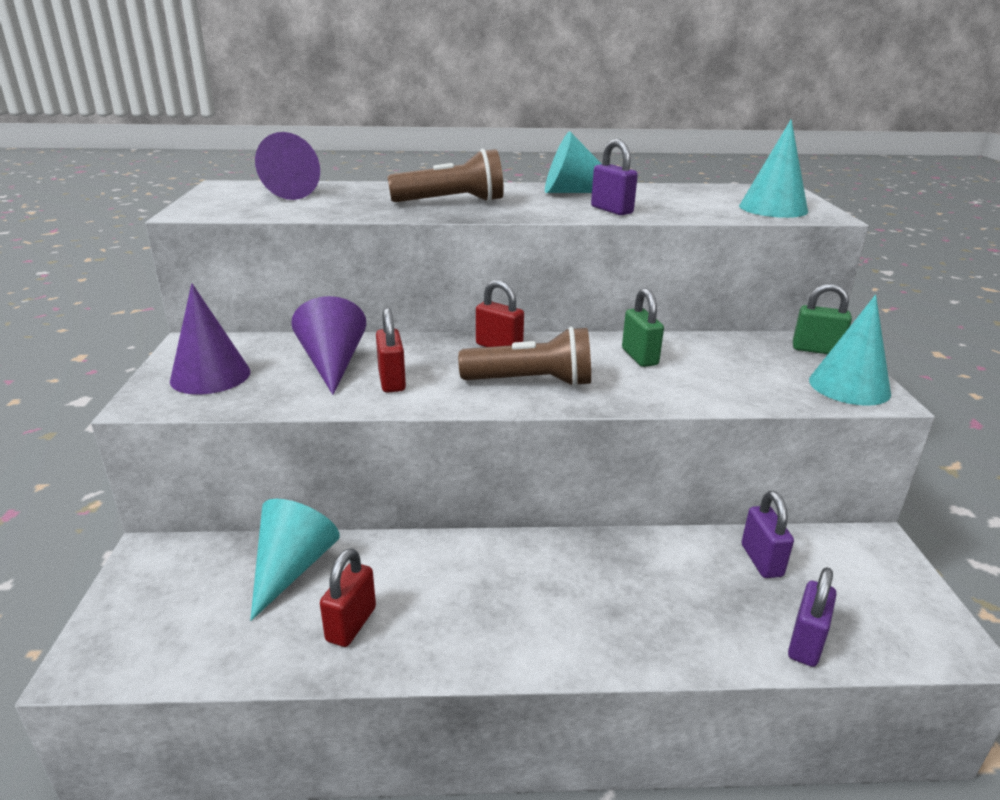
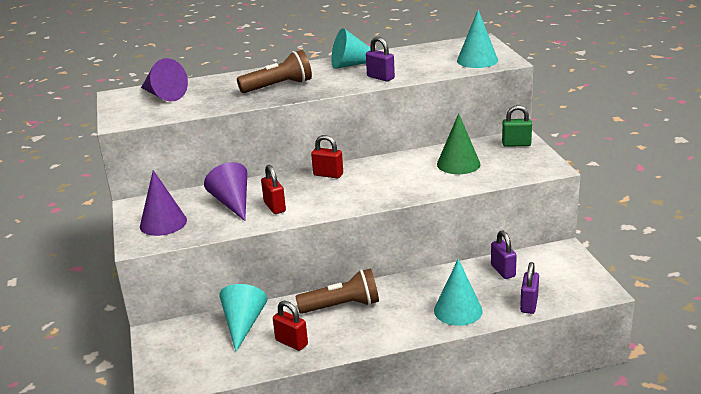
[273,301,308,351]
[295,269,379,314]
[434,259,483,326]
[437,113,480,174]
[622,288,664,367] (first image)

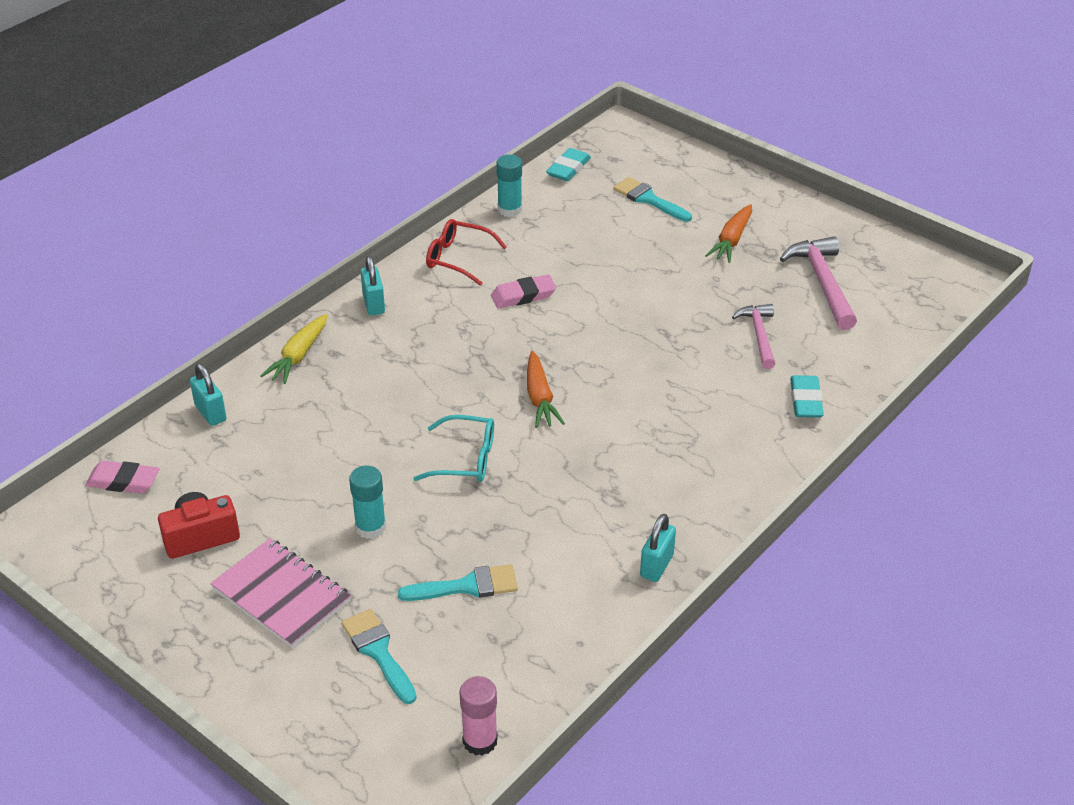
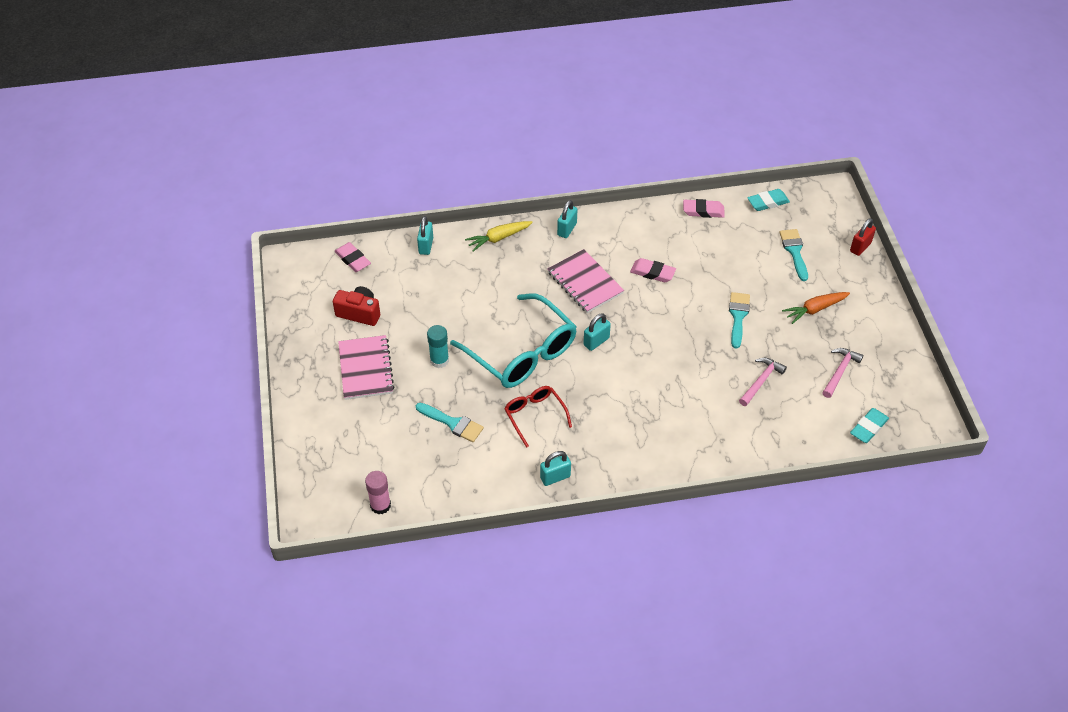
[450,293,577,388]
[504,386,572,448]
[547,249,624,313]
[583,313,611,351]
[683,199,725,218]
[729,292,750,348]
[822,348,863,398]
[850,218,876,256]
[850,408,889,443]

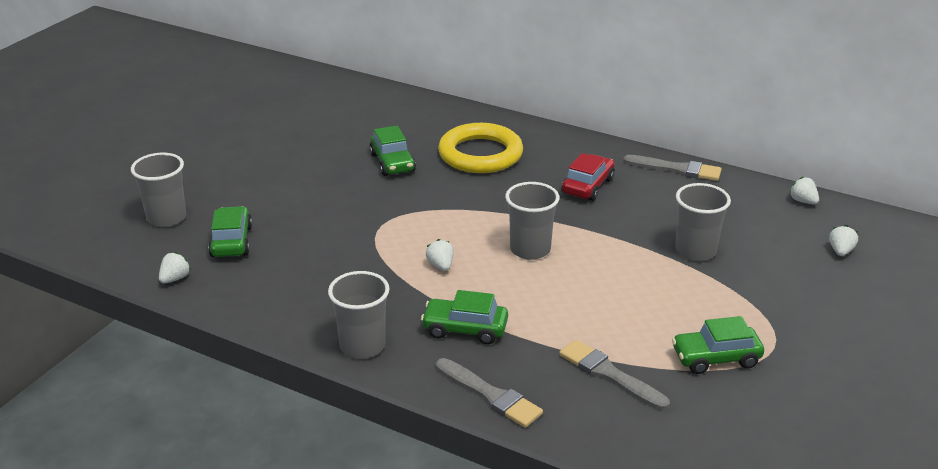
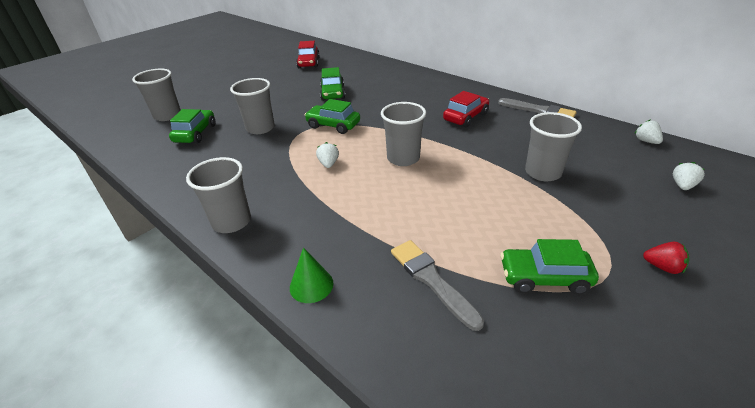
[230,78,275,134]
[290,247,333,303]
[296,41,320,68]
[304,99,360,134]
[643,242,689,274]
[159,252,191,283] (first image)
[438,123,523,173] (first image)

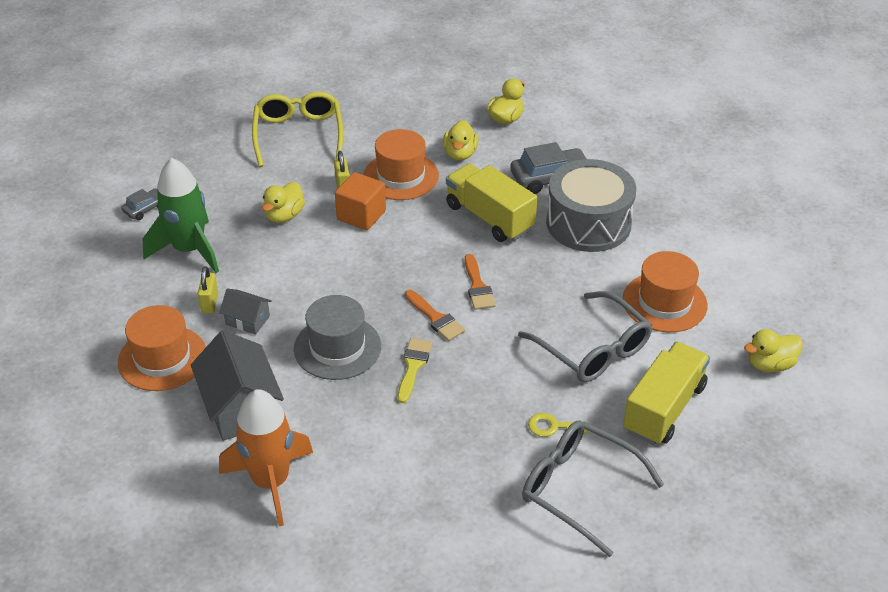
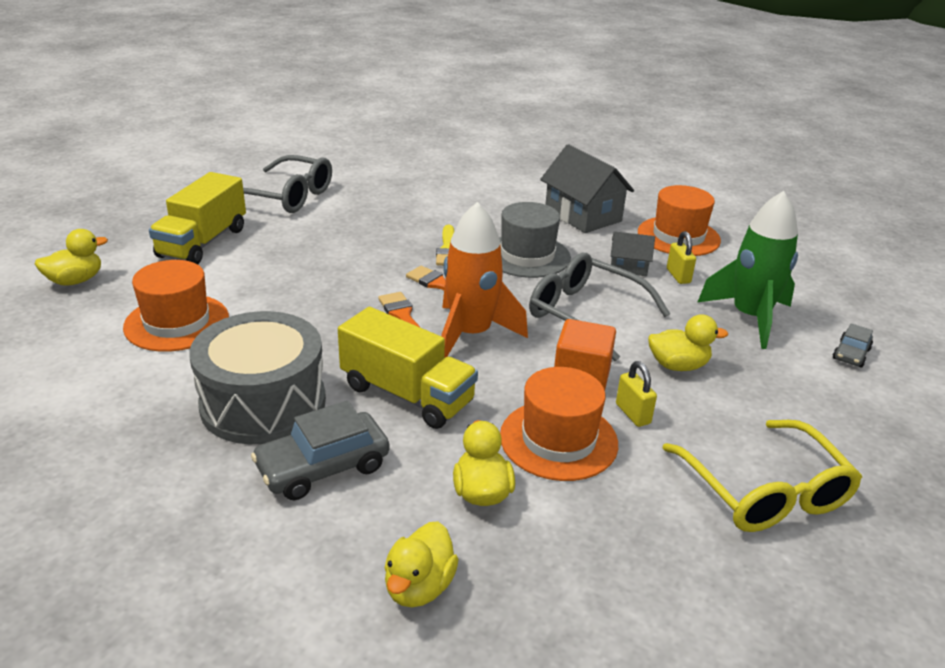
[441,202,528,358]
[529,253,670,361]
[648,314,728,371]
[528,413,589,437] (first image)

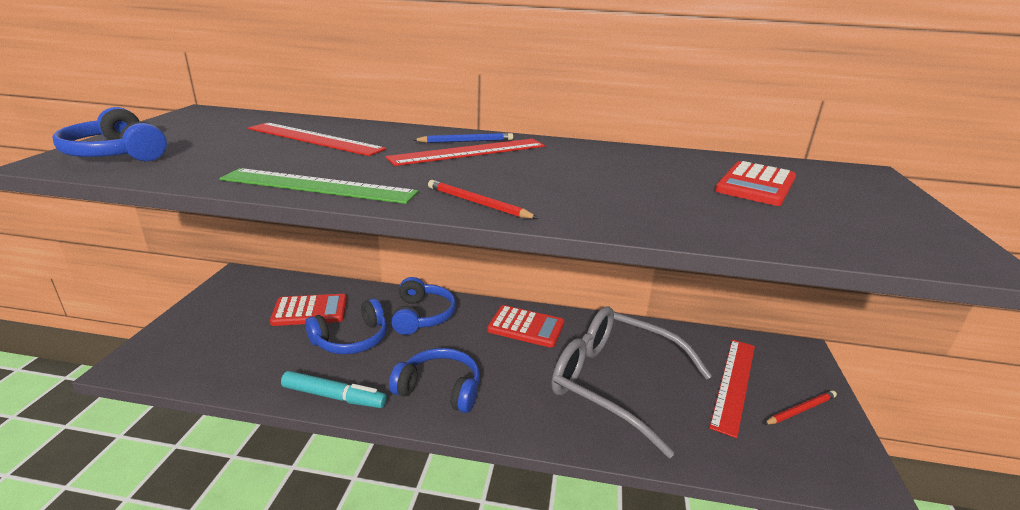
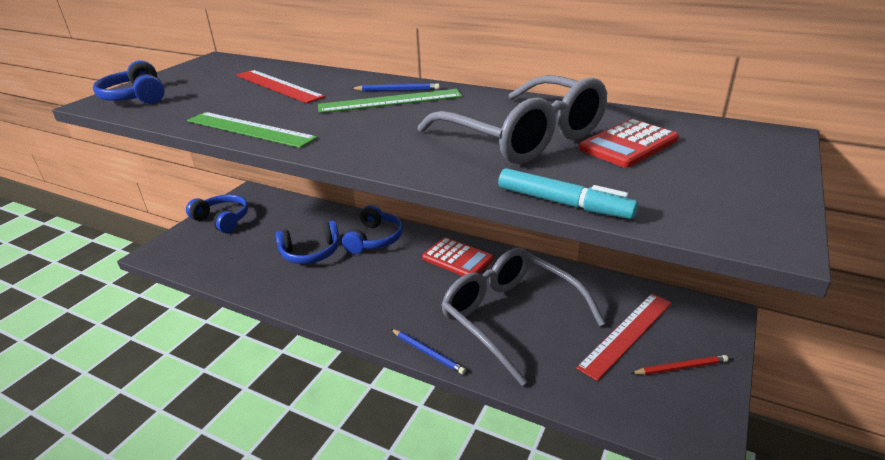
[186,194,248,233]
[318,89,462,113]
[391,329,466,374]
[418,75,607,164]
[498,168,638,219]
[270,294,347,326] (first image)
[428,180,538,219] (first image)

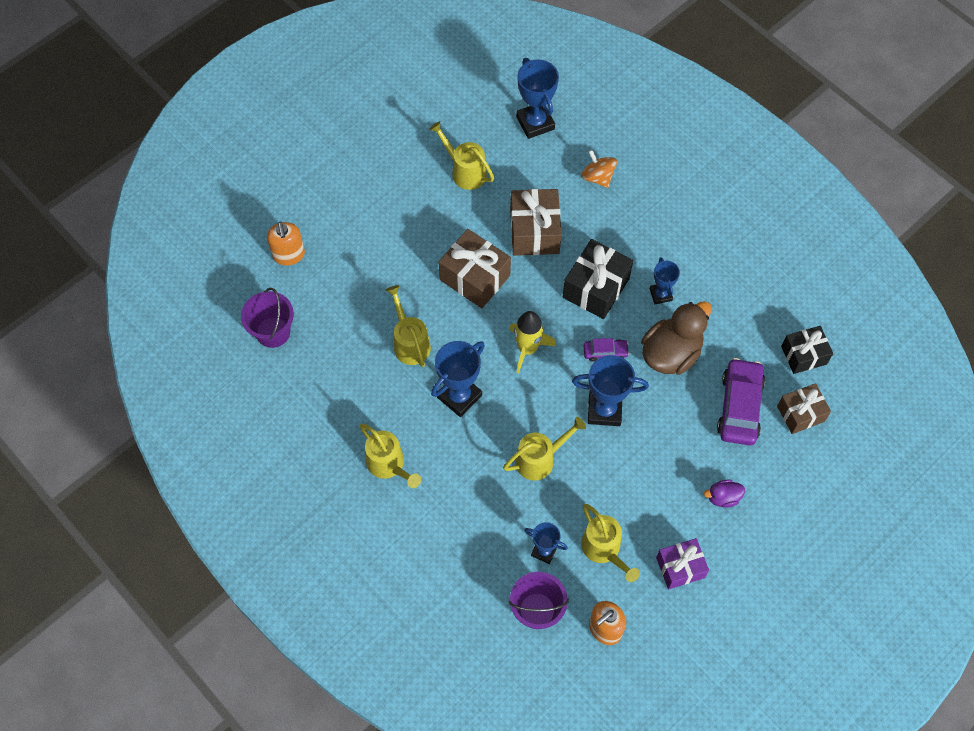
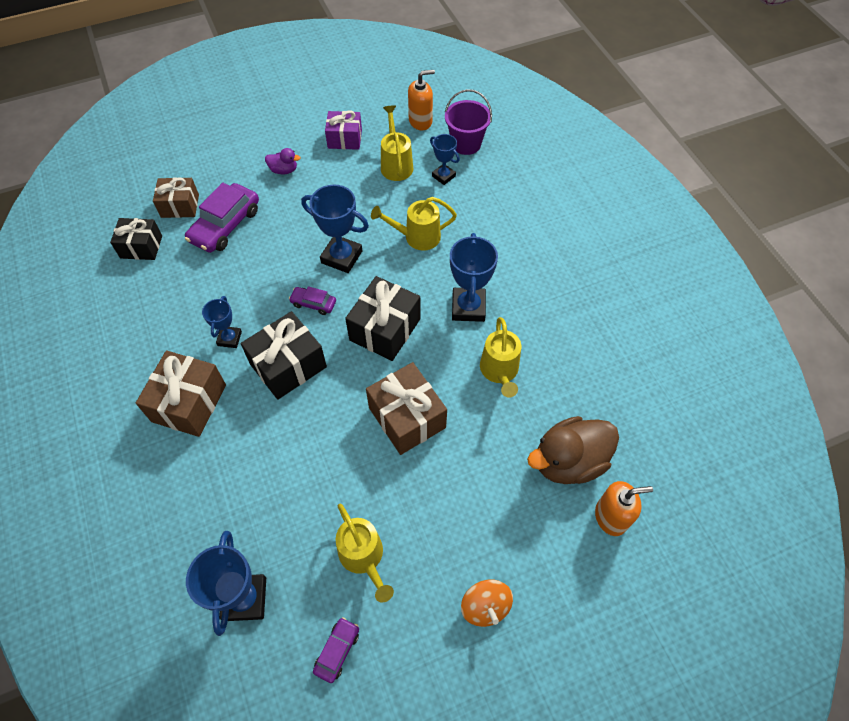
[136,351,226,437]
[313,617,359,683]
[345,276,421,361]
[450,233,498,322]
[461,579,513,627]
[527,416,619,484]
[595,481,653,536]
[241,288,294,348] (first image)
[360,424,421,488] (first image)

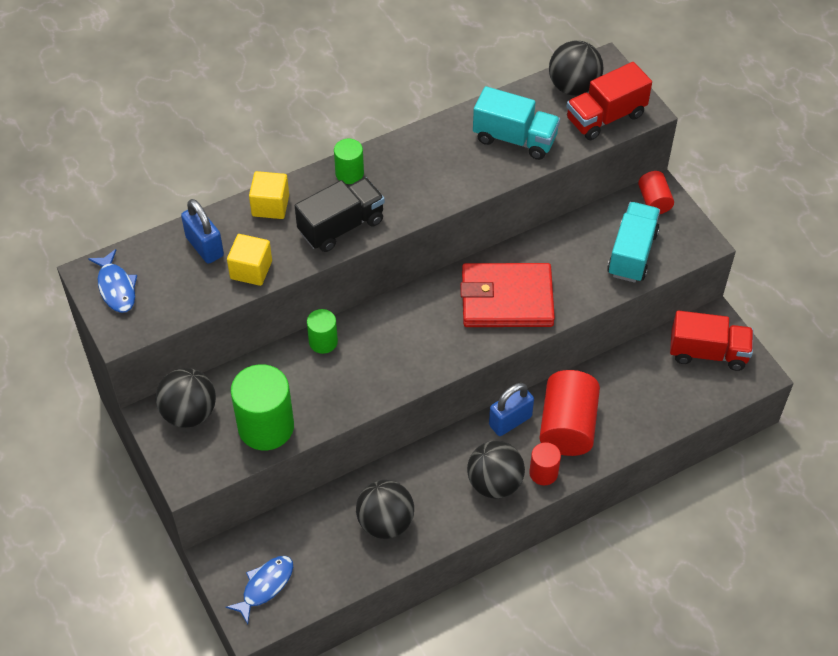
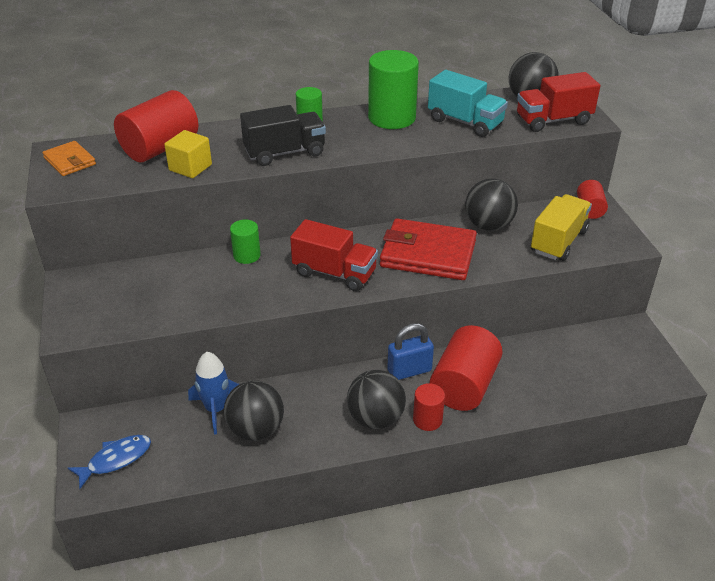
[42,141,96,176]
[114,90,198,162]
[188,352,239,435]
[290,219,378,291]
[368,50,419,129]
[465,178,518,231]
[531,194,592,261]
[249,171,289,219] (first image)

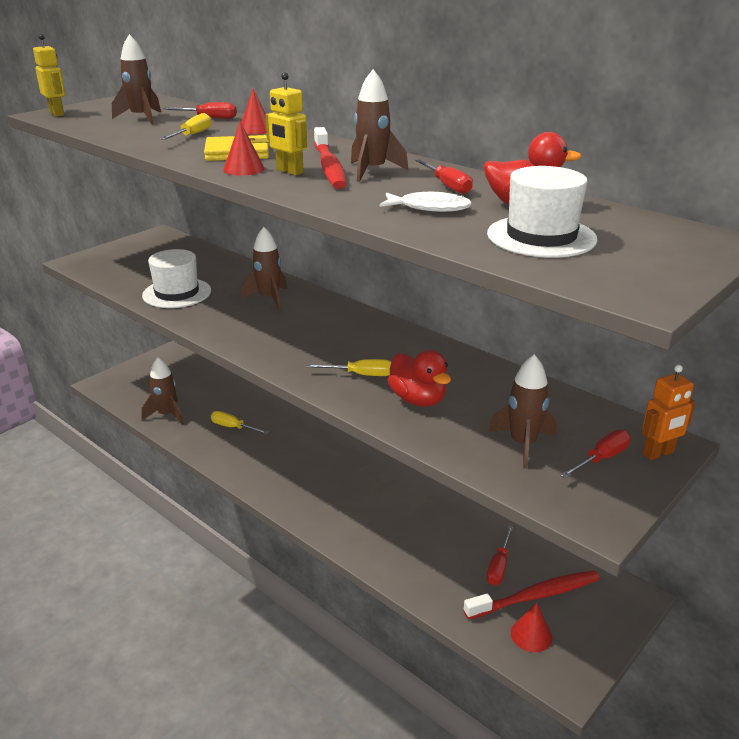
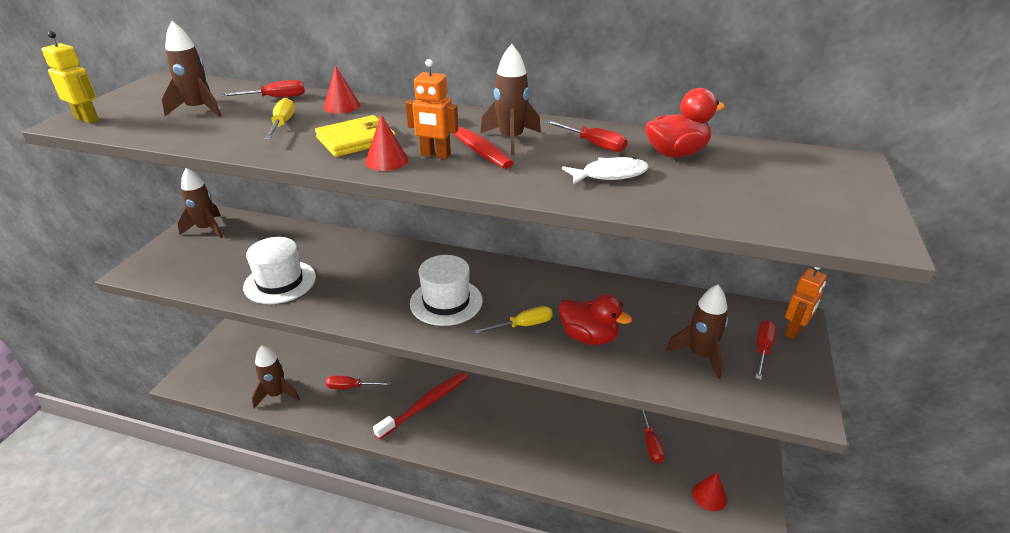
[177,168,223,238]
[326,376,391,389]
[373,372,468,440]
[405,59,458,159]
[410,255,483,326]

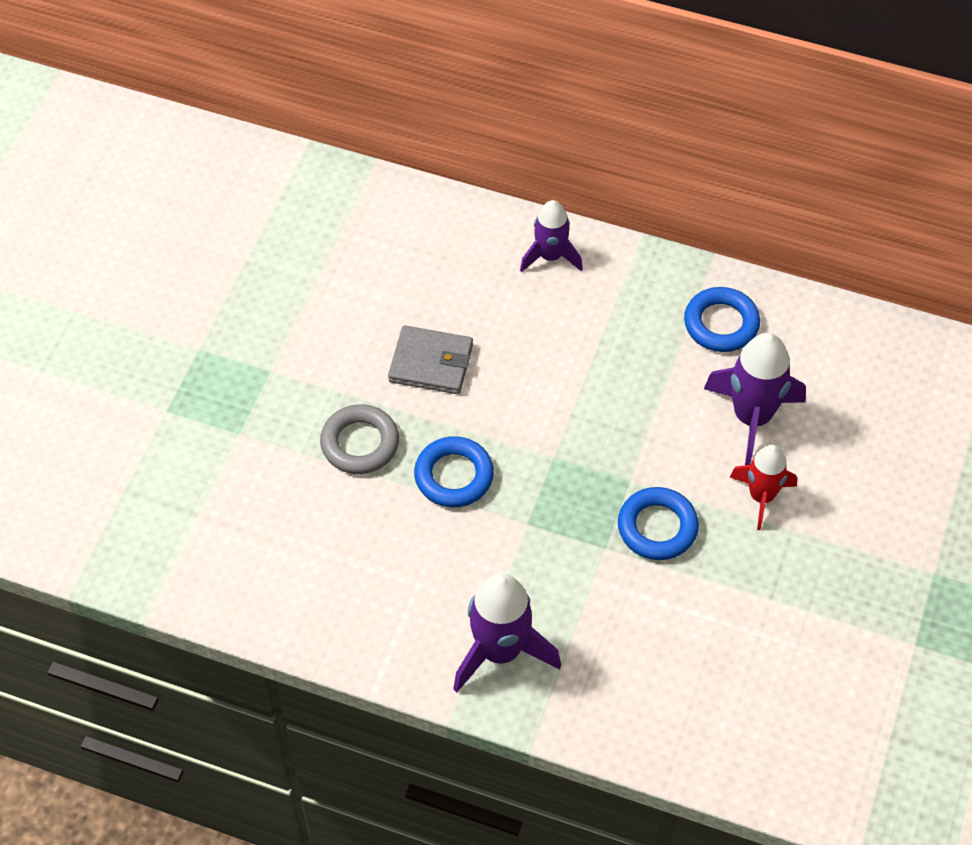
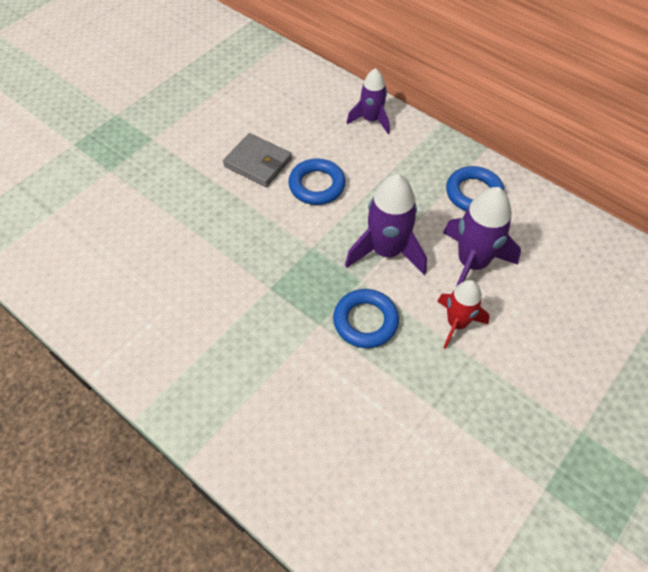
[288,158,346,205]
[345,174,427,275]
[320,404,399,474] (first image)

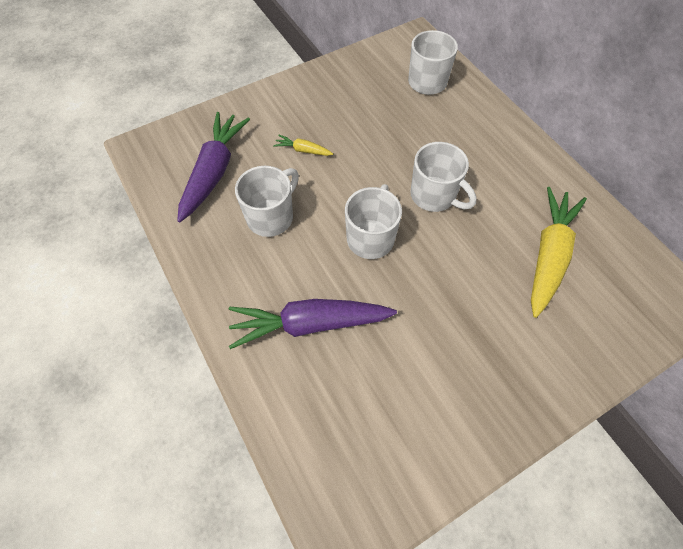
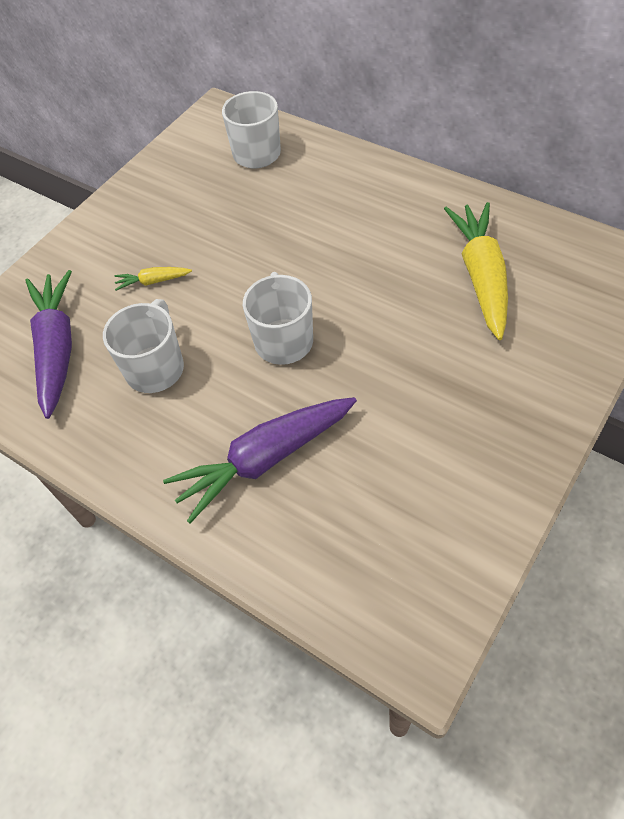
[410,142,476,212] (first image)

